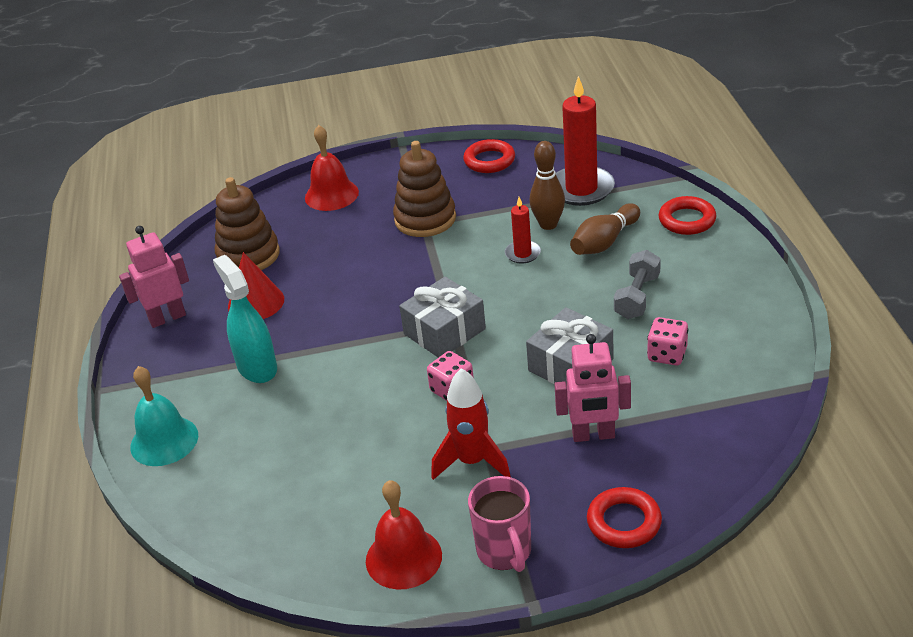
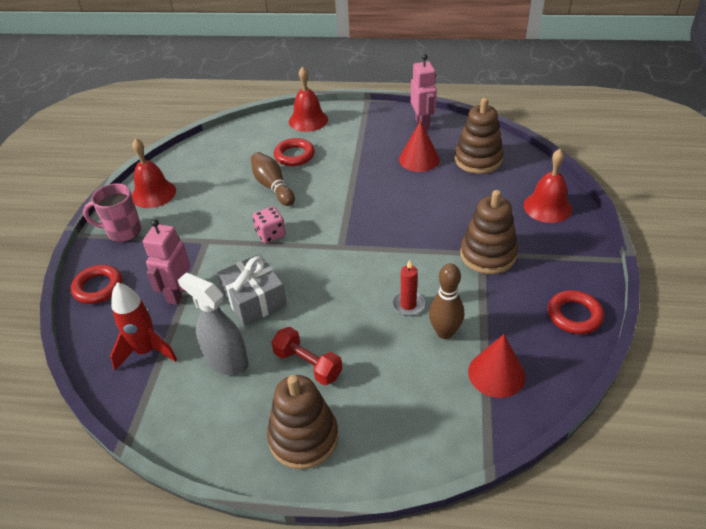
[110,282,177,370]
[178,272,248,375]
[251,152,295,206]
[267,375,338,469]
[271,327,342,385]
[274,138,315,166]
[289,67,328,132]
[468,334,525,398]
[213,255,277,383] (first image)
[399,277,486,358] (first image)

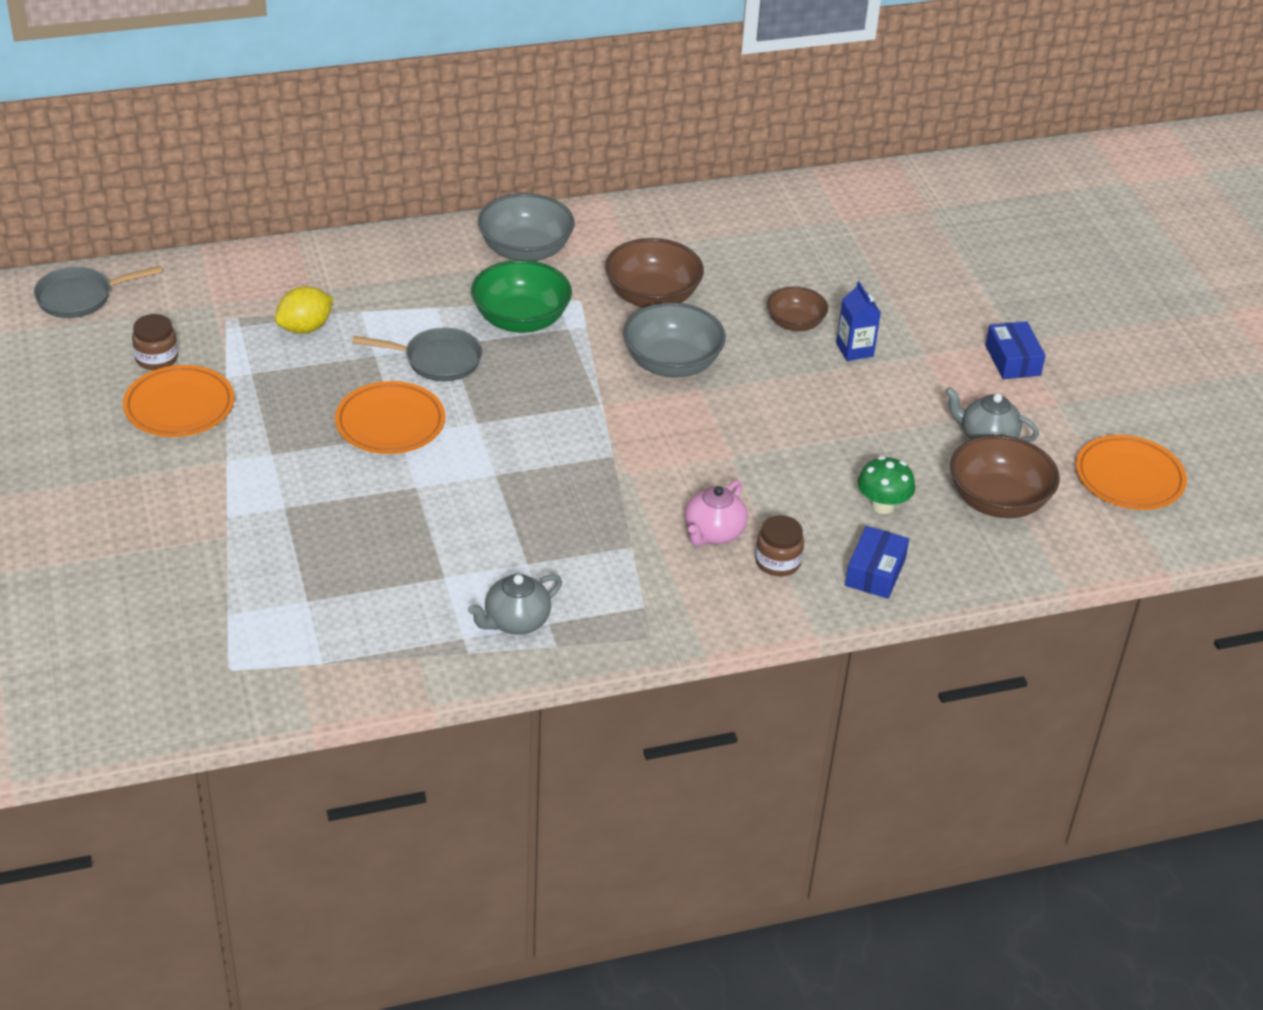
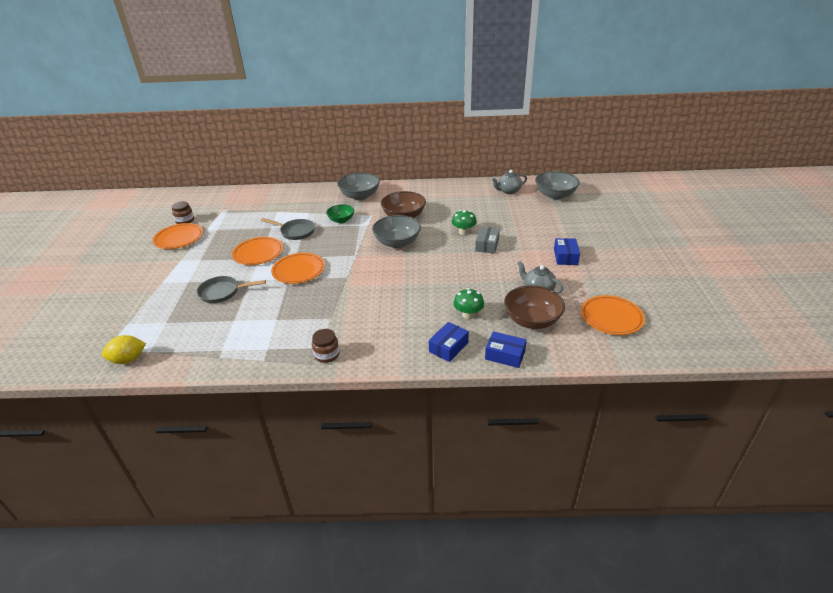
[102,335,146,364]
[197,276,266,303]
[271,253,325,284]
[312,329,339,363]
[326,204,354,223]
[452,210,477,235]
[475,227,500,254]
[485,331,527,368]
[491,170,527,194]
[535,171,580,199]
[685,480,748,546] (first image)

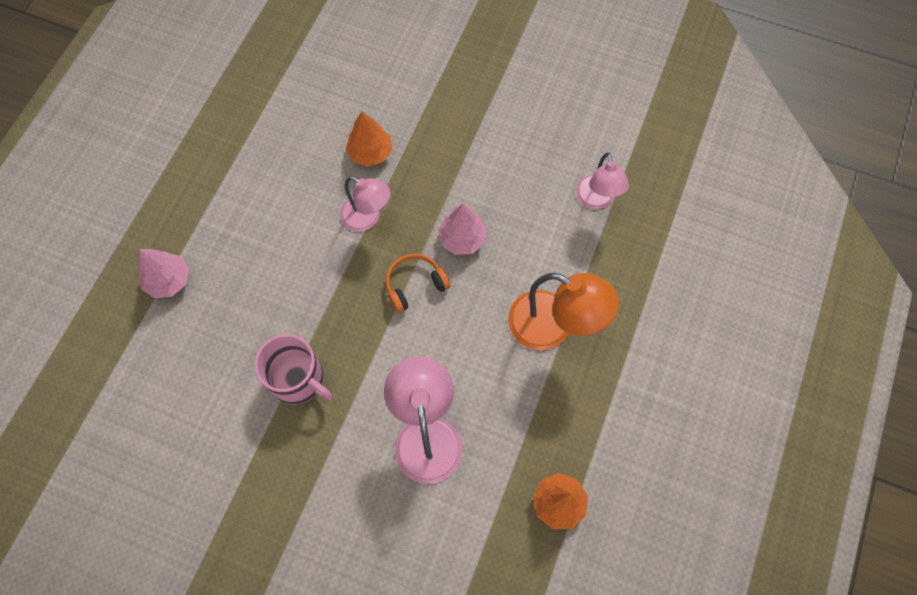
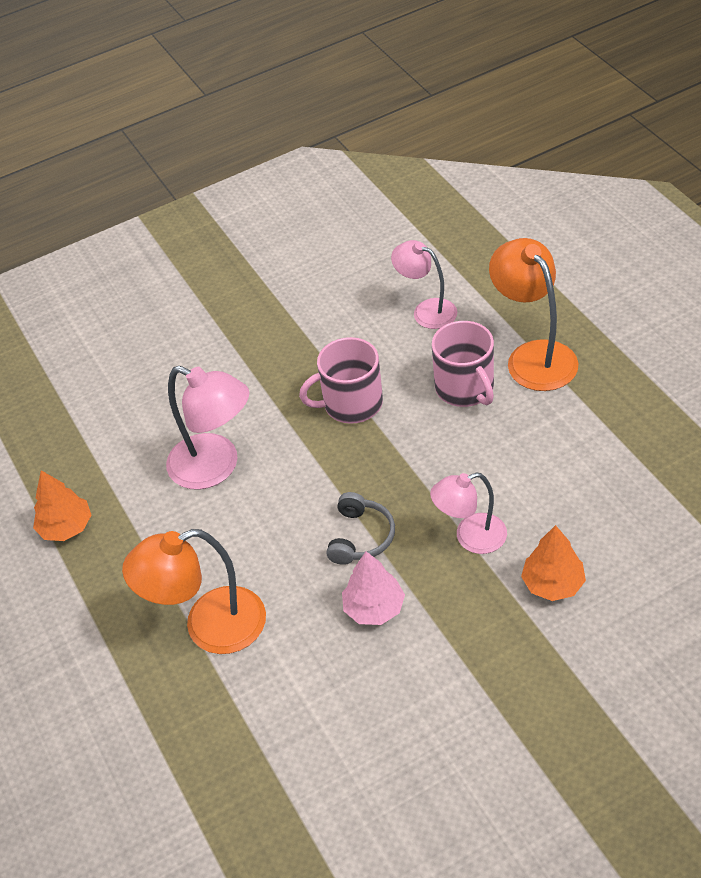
[326,492,395,565]
[391,240,457,329]
[432,321,494,407]
[489,238,578,391]

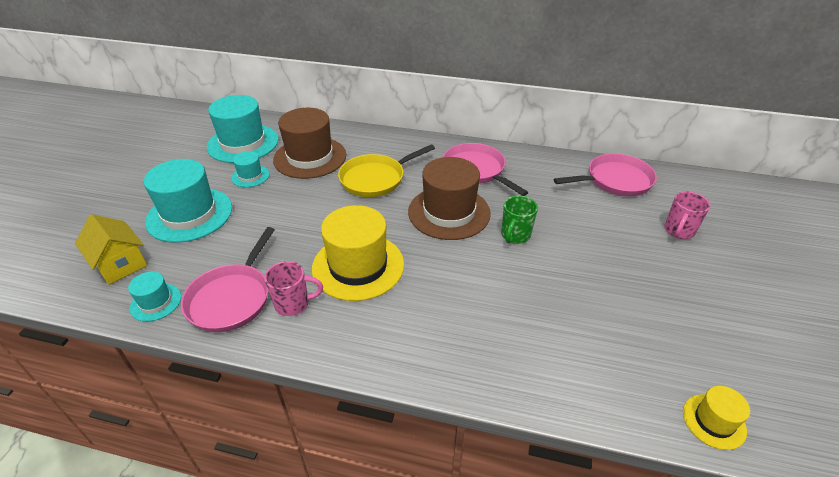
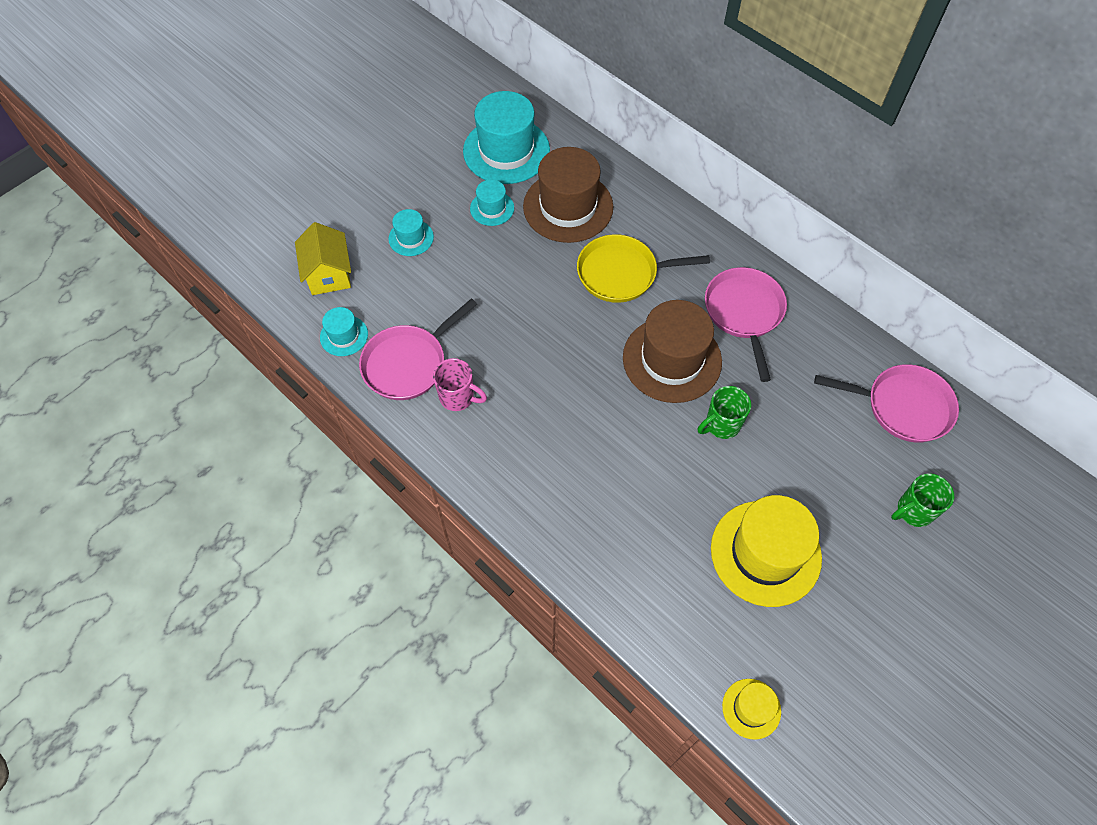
[388,209,434,256]
[711,495,822,607]
[891,473,954,527]

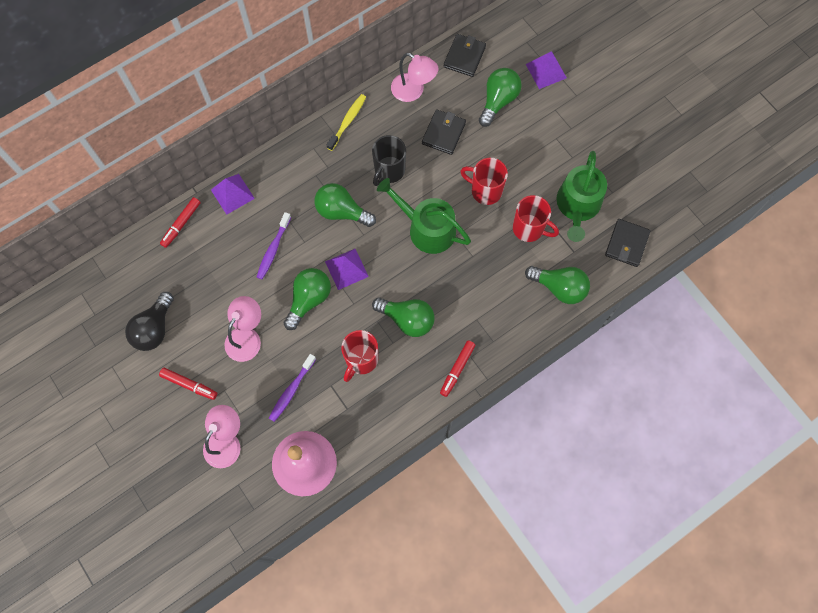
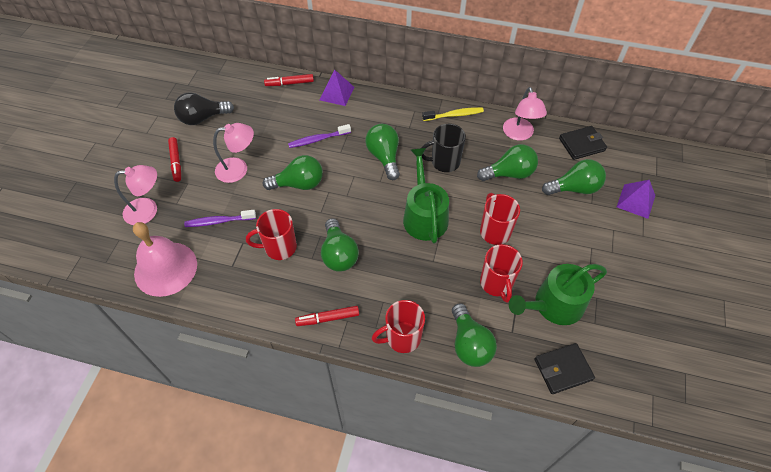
[371,300,425,353]
[477,144,538,181]
[325,249,369,290] (first image)

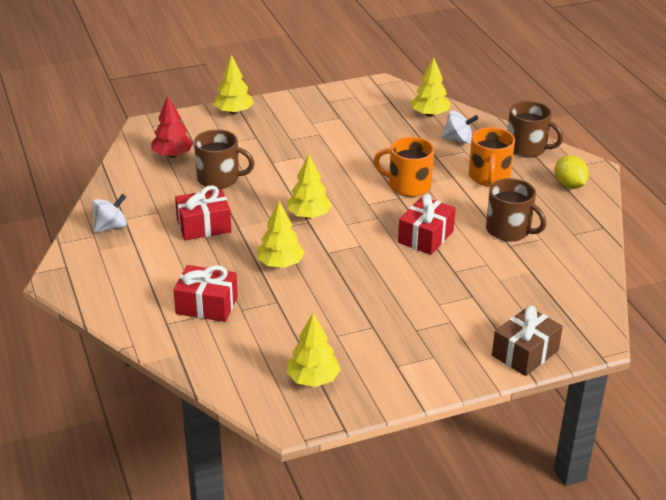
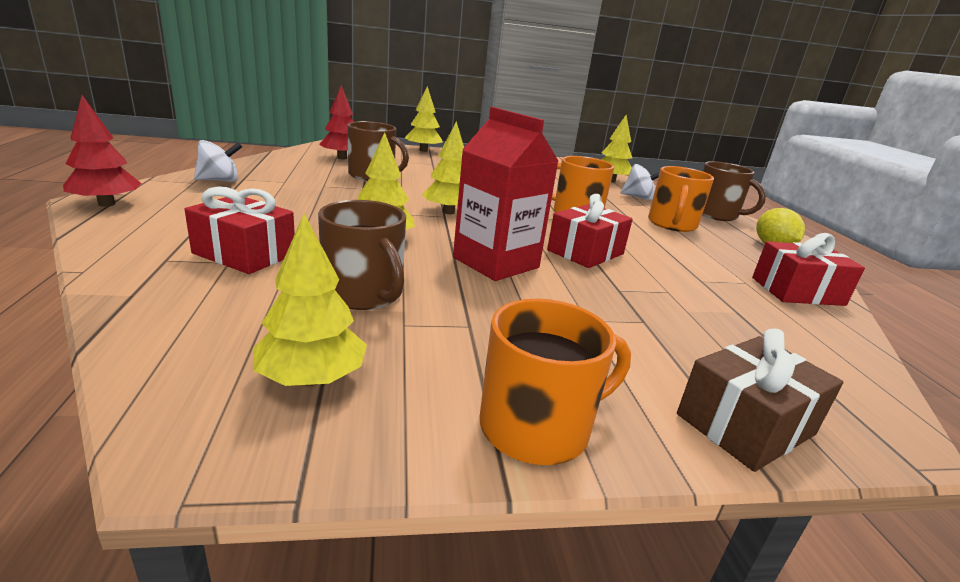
[63,95,141,207]
[318,200,406,310]
[453,107,559,281]
[479,299,631,465]
[752,233,865,306]

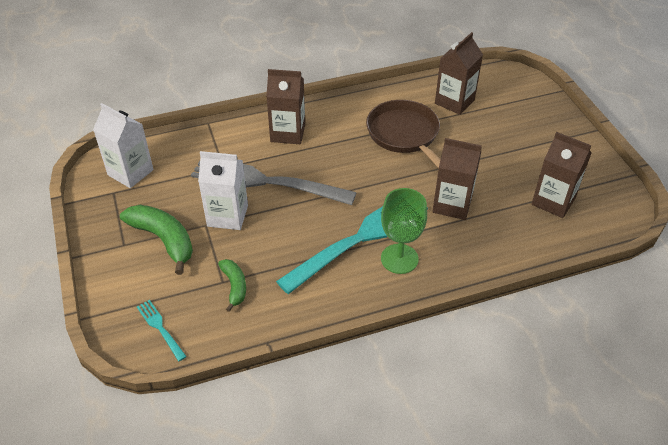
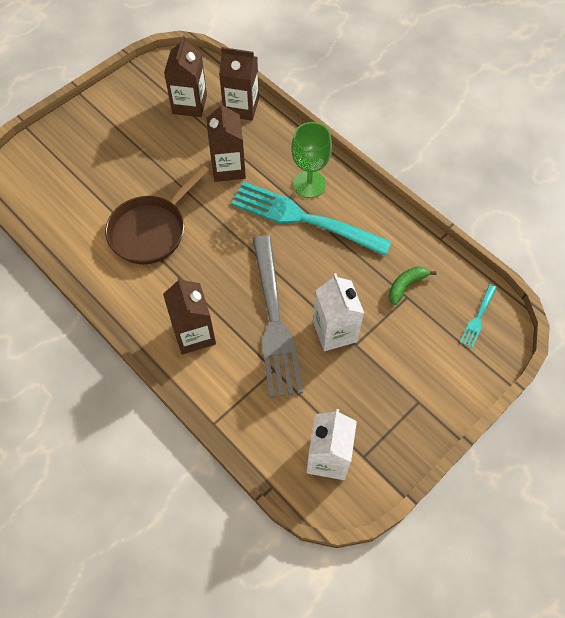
[219,47,259,121]
[120,205,193,275] (first image)

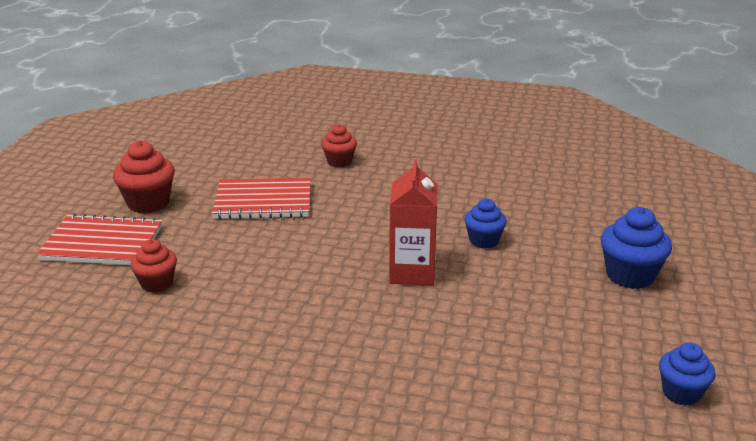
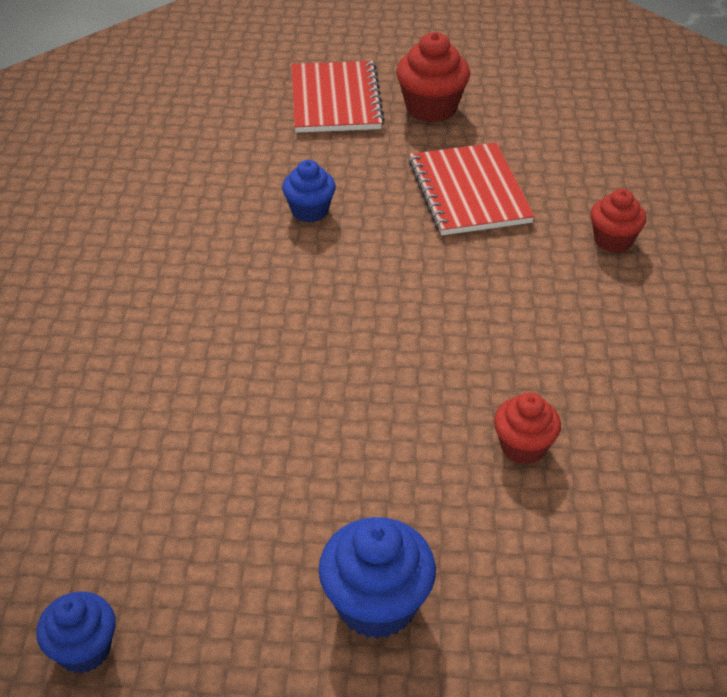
[282,160,336,223]
[494,392,561,465]
[389,159,438,286] (first image)

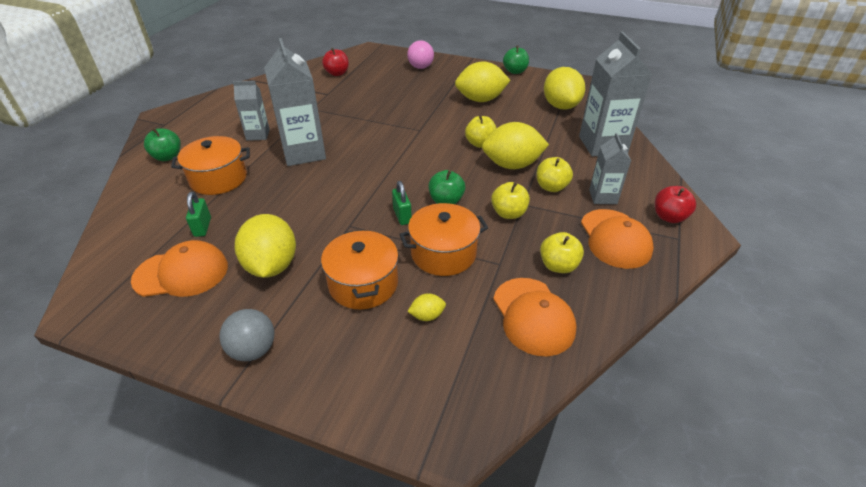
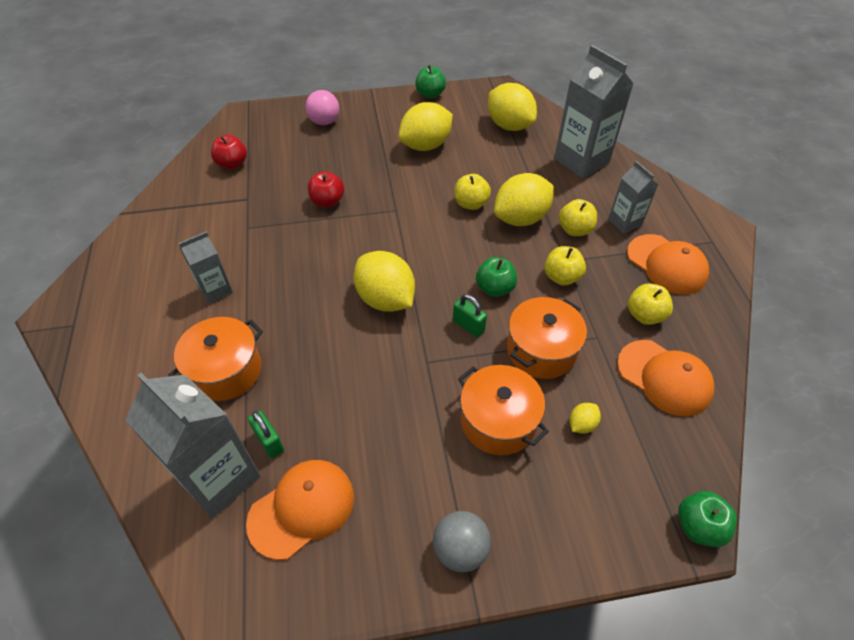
[125,373,260,518]
[308,171,344,207]
[354,251,415,312]
[678,491,737,547]

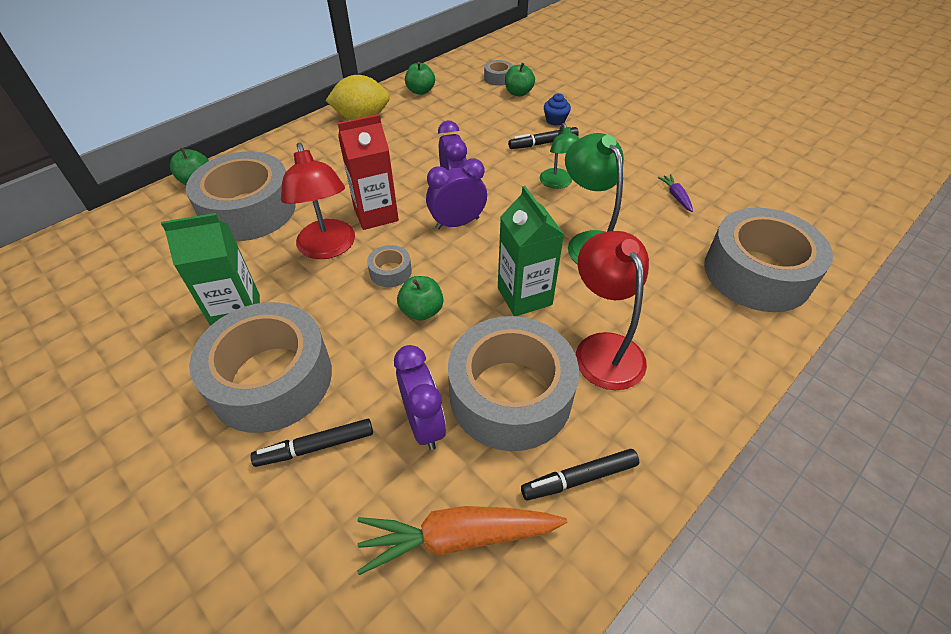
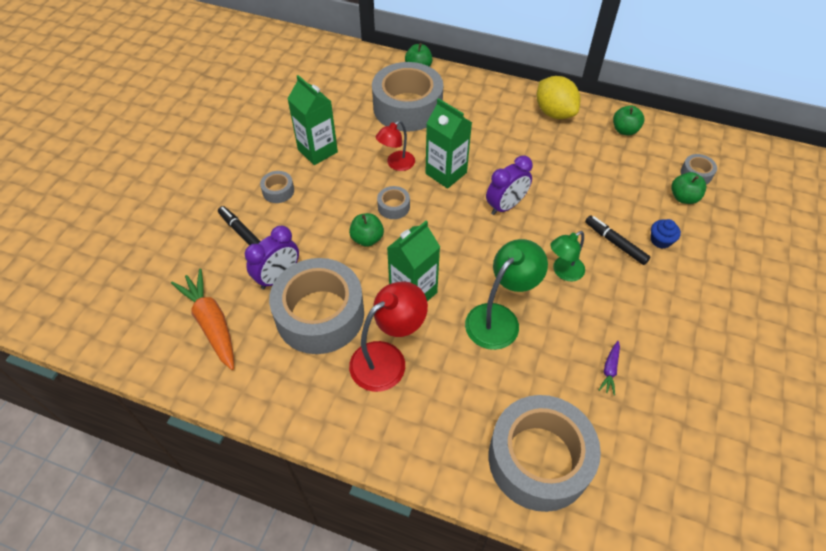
[260,171,294,203]
[376,120,415,171]
[426,98,472,188]
[599,341,620,395]
[426,158,487,230] (first image)
[521,449,639,500] (first image)

